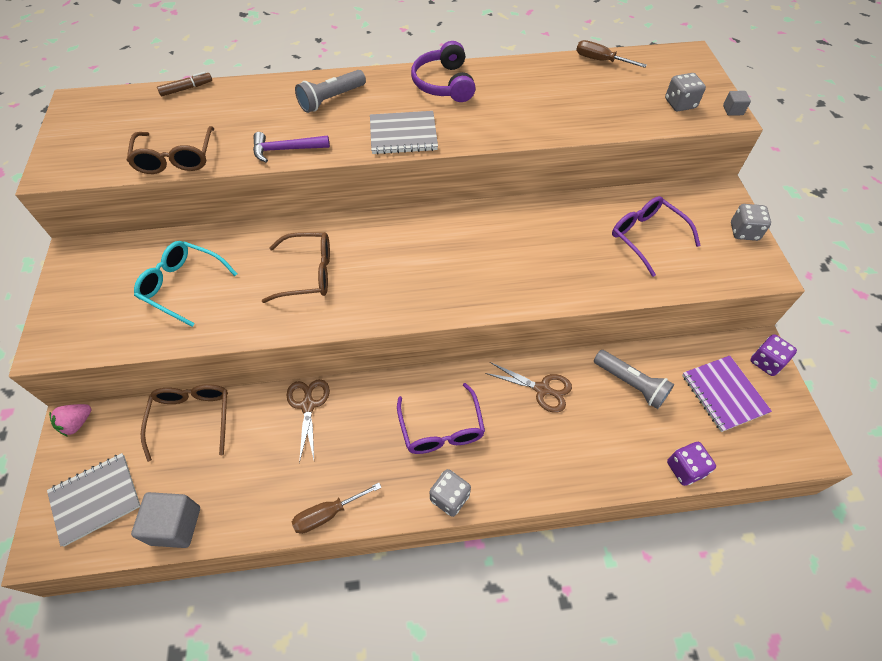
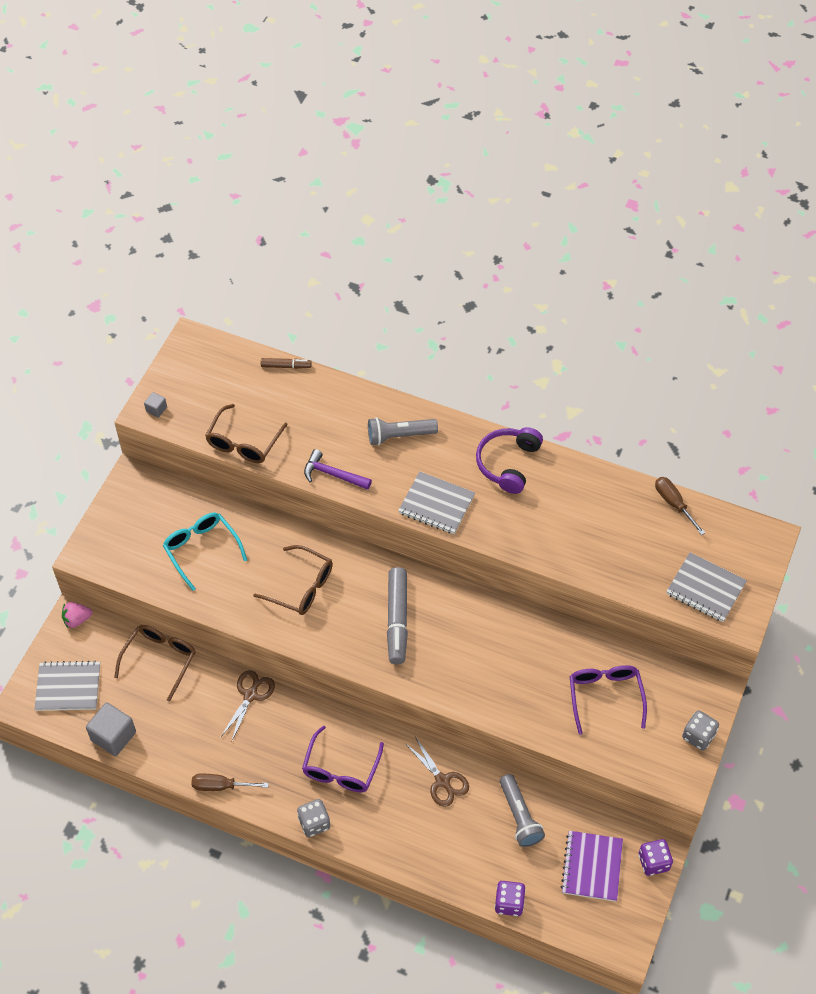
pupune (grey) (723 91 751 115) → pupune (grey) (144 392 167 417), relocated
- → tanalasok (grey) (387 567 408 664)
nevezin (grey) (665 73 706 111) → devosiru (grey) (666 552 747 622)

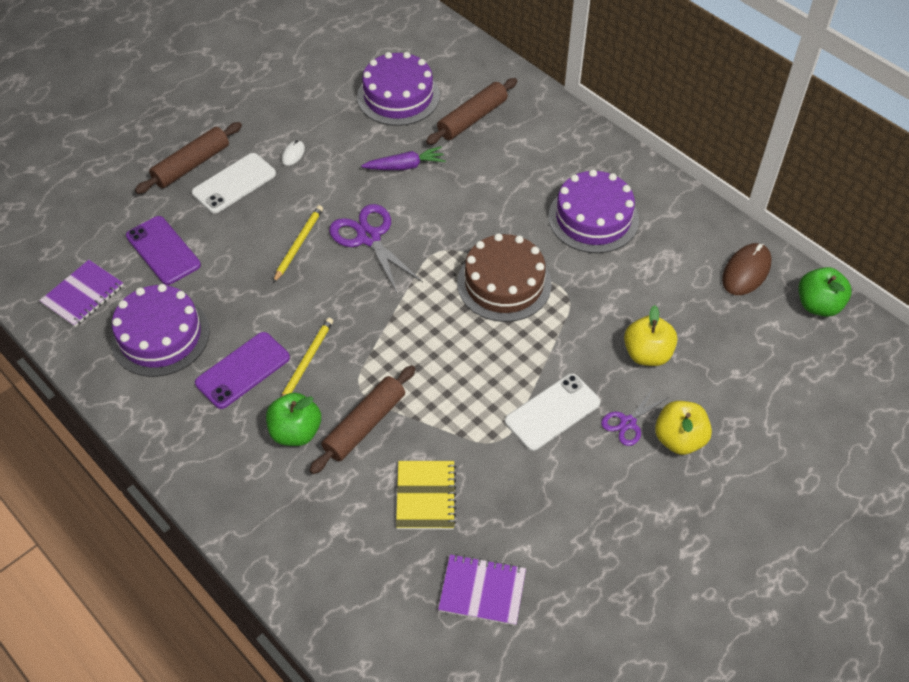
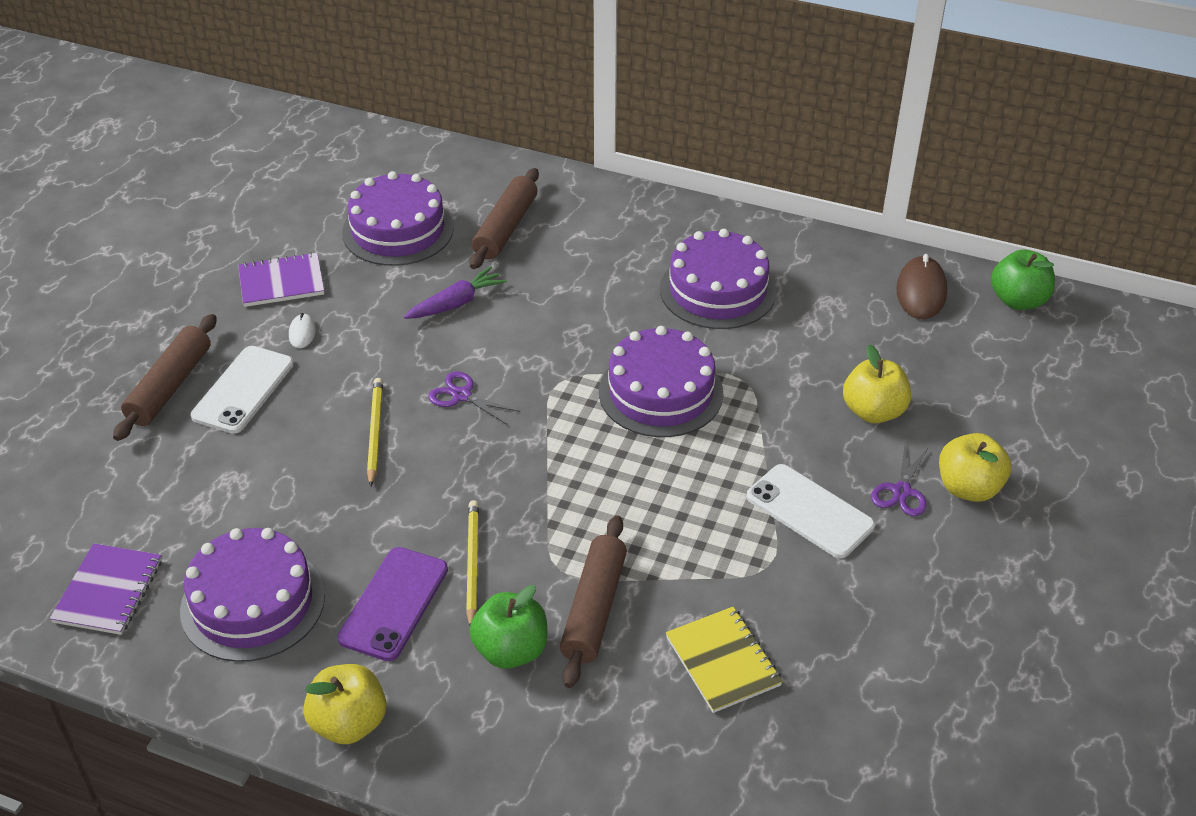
devosiru (purple) (438 554 526 626) → devosiru (purple) (238 252 324 307), relocated
- → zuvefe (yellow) (303 664 387 744)
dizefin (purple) (329 204 423 294) → dizefin (purple) (428 371 520 425), x0.58
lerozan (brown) (457 233 551 322) → lerozan (purple) (599 326 724 437)
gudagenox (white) (505 374 600 451) → gudagenox (white) (746 464 875 558), 75 degrees counterclockwise
gudagenox (purple) (126 216 201 285) → -

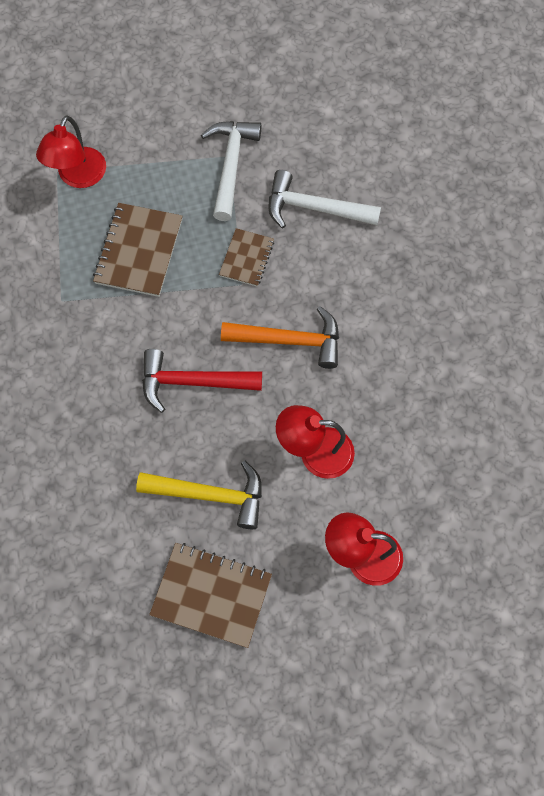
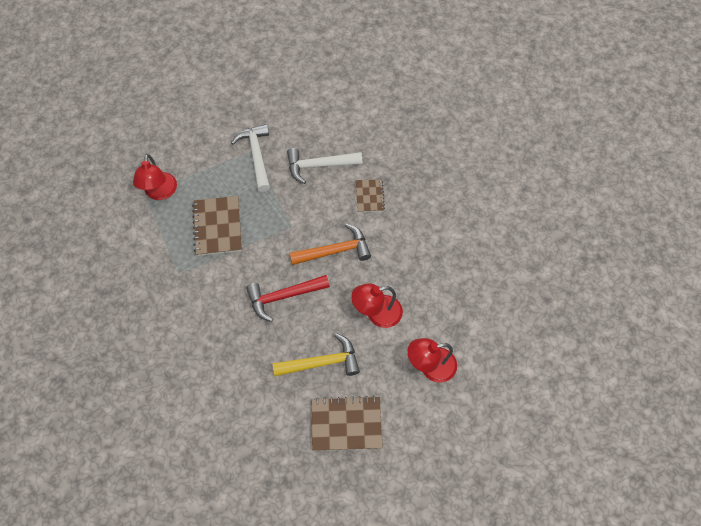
devosiru (brown) (219 228 274 287) → devosiru (brown) (355 179 385 212), relocated

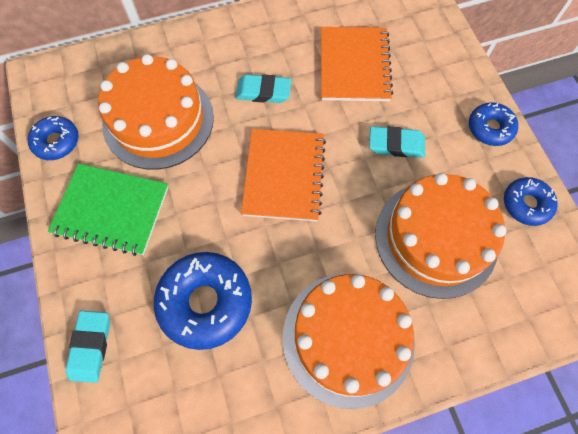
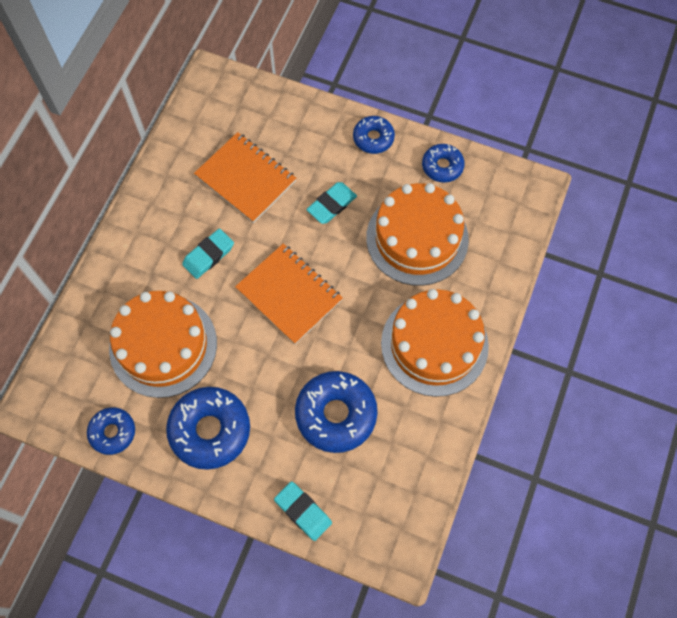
devosiru (green) (48 163 168 256) → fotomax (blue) (166 387 250 470)

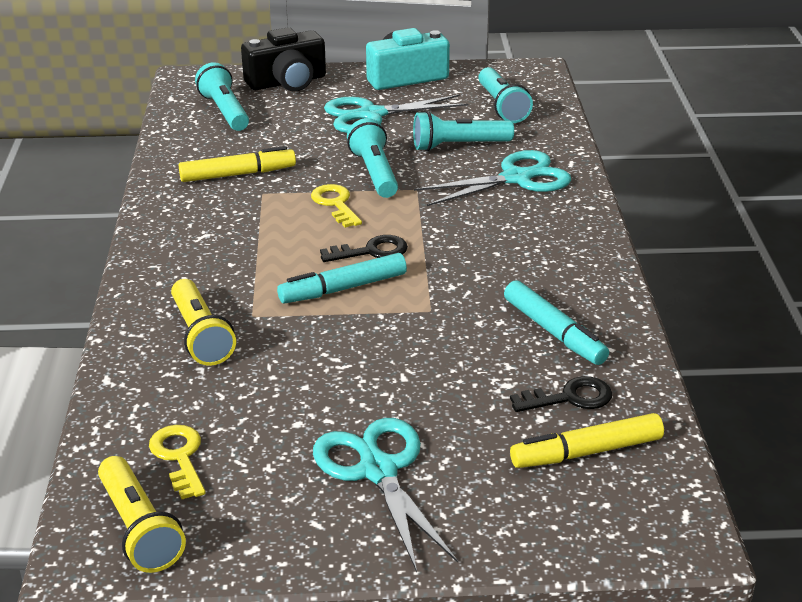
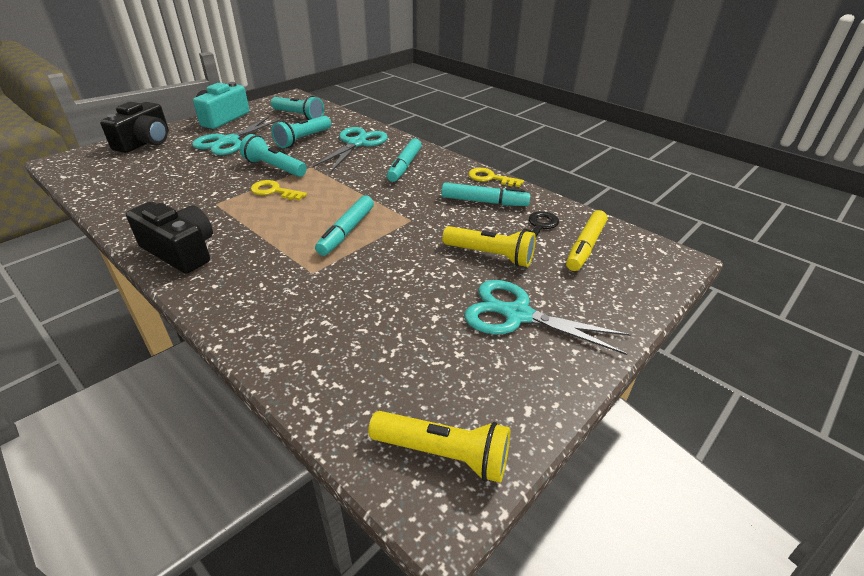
- → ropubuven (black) (126 202 213 274)
- → tanalasok (turquoise) (387 138 422 182)
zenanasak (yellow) (171 279 236 366) → zenanasak (yellow) (442 226 536 267), relocated
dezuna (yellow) (149 425 206 499) → dezuna (yellow) (468 168 524 187), relocated
tanalasok (yellow) (179 146 296 182) → -
zenanasak (turquoise) (195 62 249 131) → -
dezuna (black) (320 235 408 262) → -

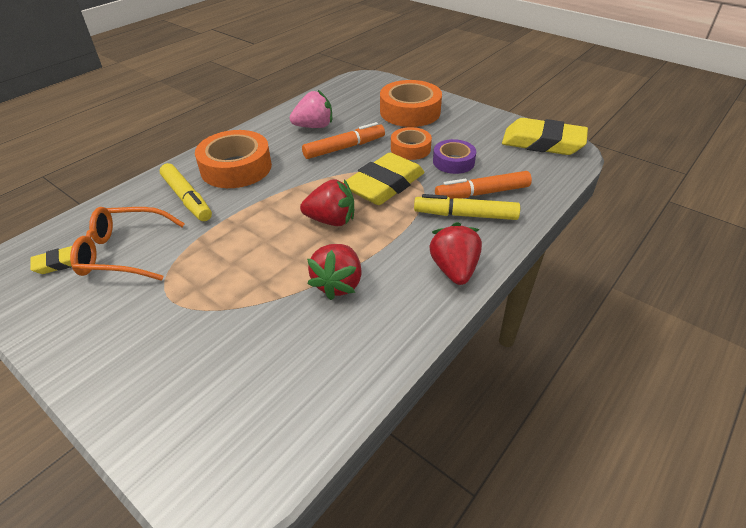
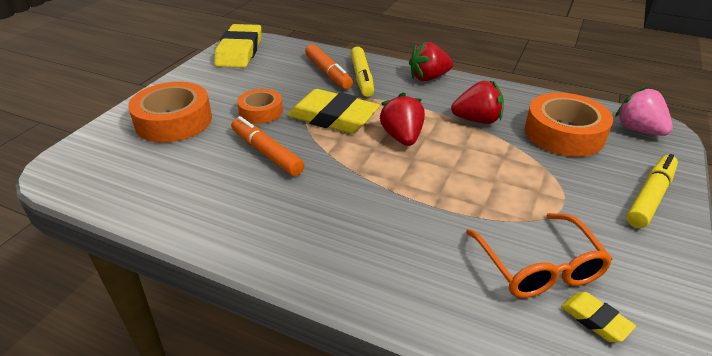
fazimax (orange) (195 130 272 188) → fazimax (orange) (525 93 613 157), relocated
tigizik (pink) (290 90 332 128) → tigizik (pink) (615 86 673 136), relocated
tanalasok (yellow) (160 163 212 221) → tanalasok (yellow) (626 154 678 228), relocated
fazimax (purple) (433 139 476 174) → -

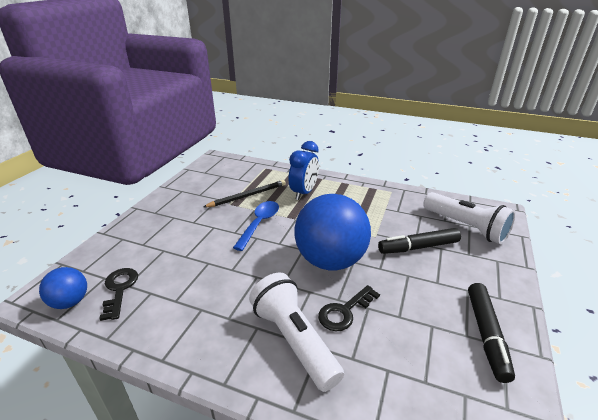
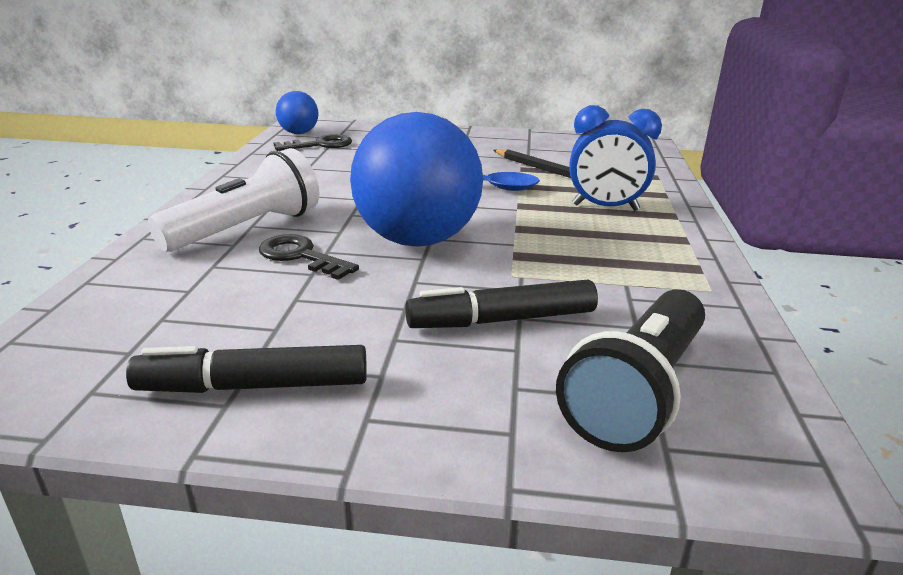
tanalasok (black) (378 228 461 254) → tanalasok (black) (405 280 598 328), 75 degrees counterclockwise
zenanasak (white) (423 192 516 244) → zenanasak (black) (556 289 705 452)

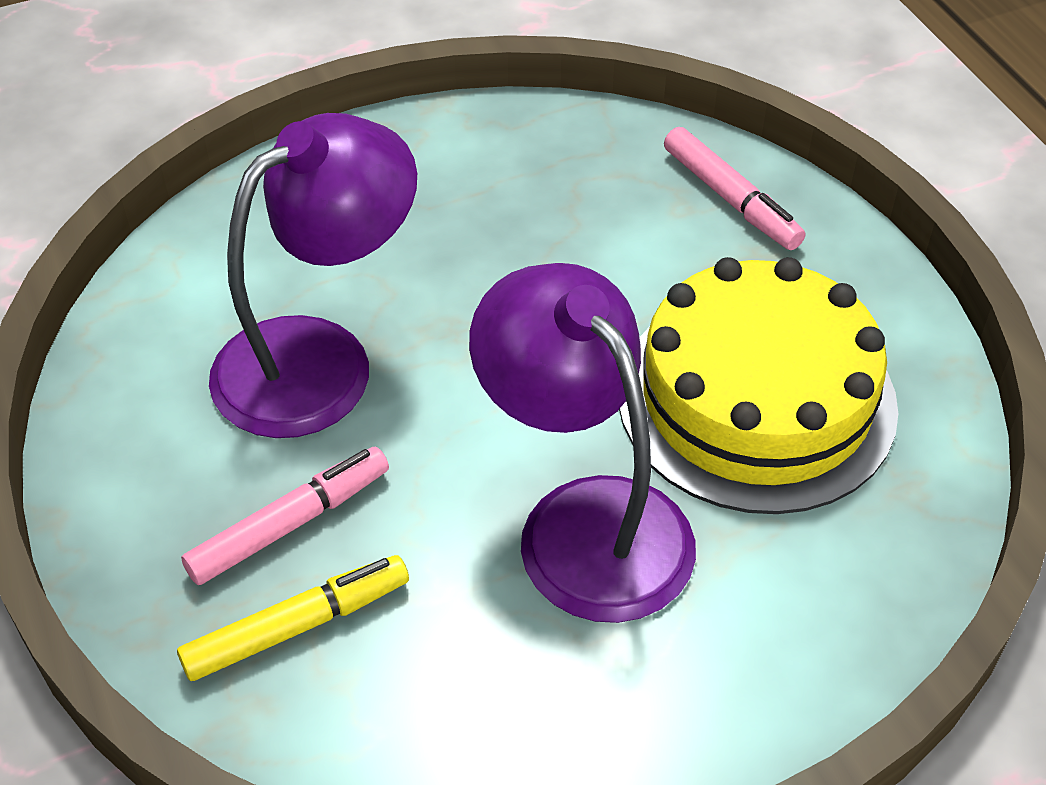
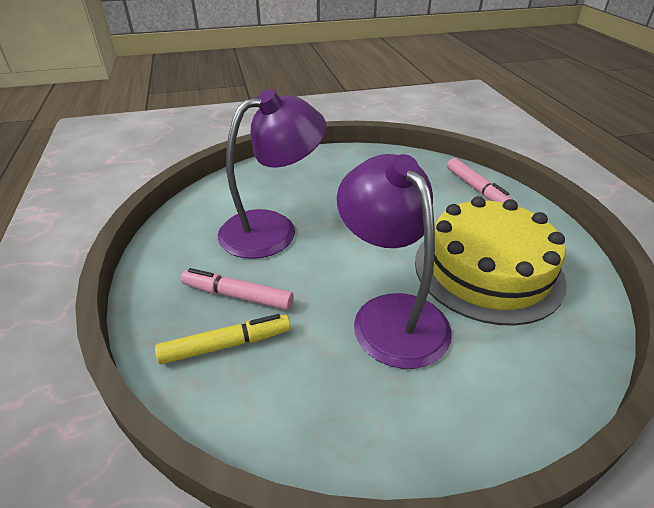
tanalasok (pink) (181 446 389 585) → tanalasok (pink) (181 268 294 310), 135 degrees counterclockwise

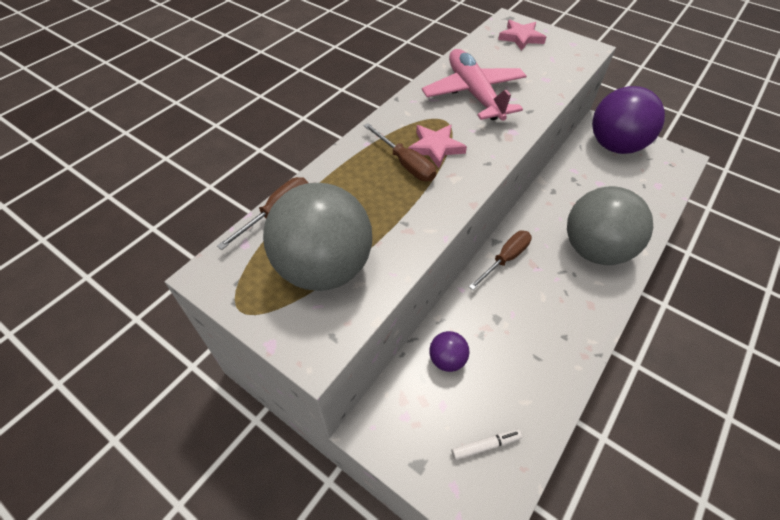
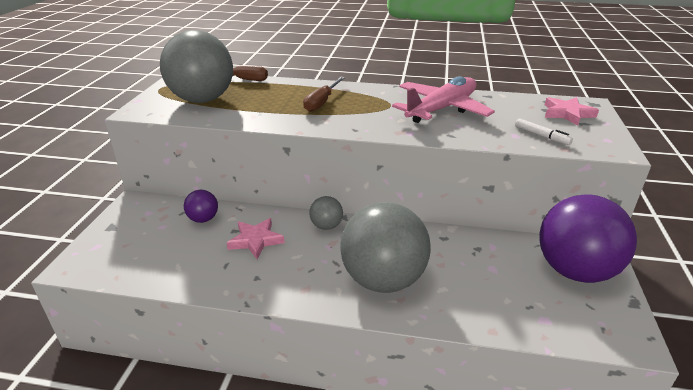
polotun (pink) (408 125 467 168) → polotun (pink) (227 218 284 259), relocated
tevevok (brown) (469 231 532 290) → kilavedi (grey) (309 196 343 230)
tanalasok (white) (452 429 522 460) → tanalasok (white) (515 118 573 145), relocated

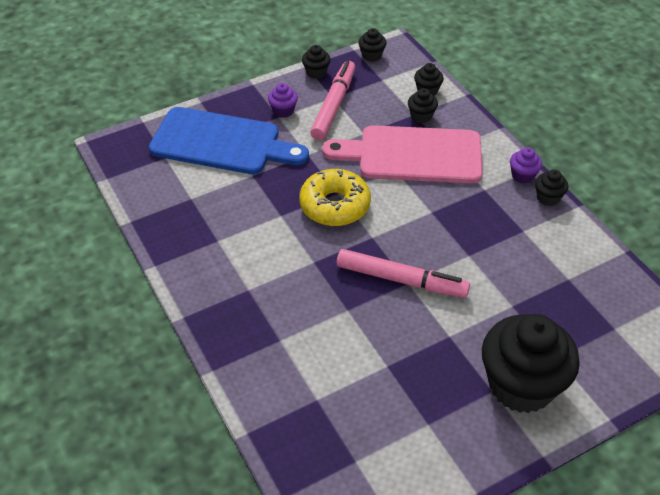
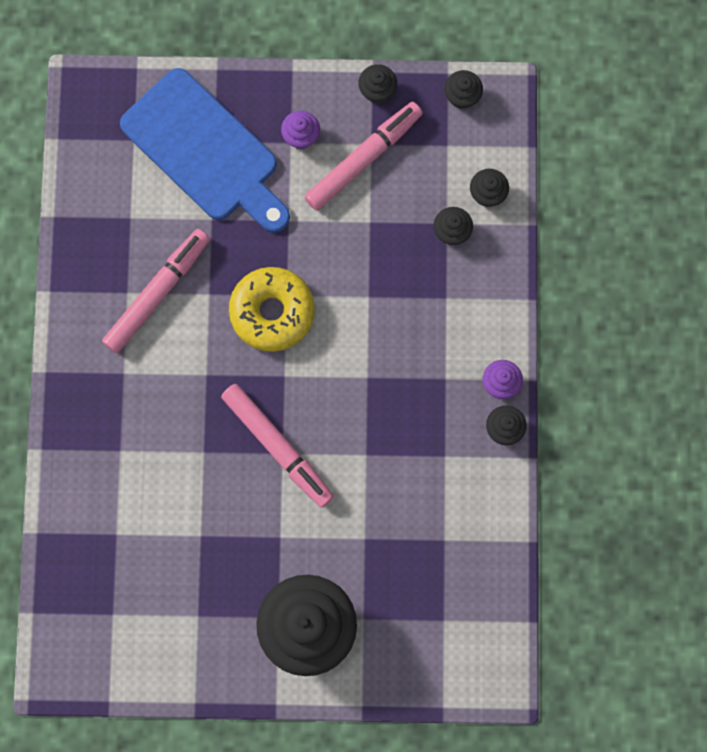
- → tanalasok (pink) (102 229 210 353)
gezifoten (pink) (322 125 483 183) → -

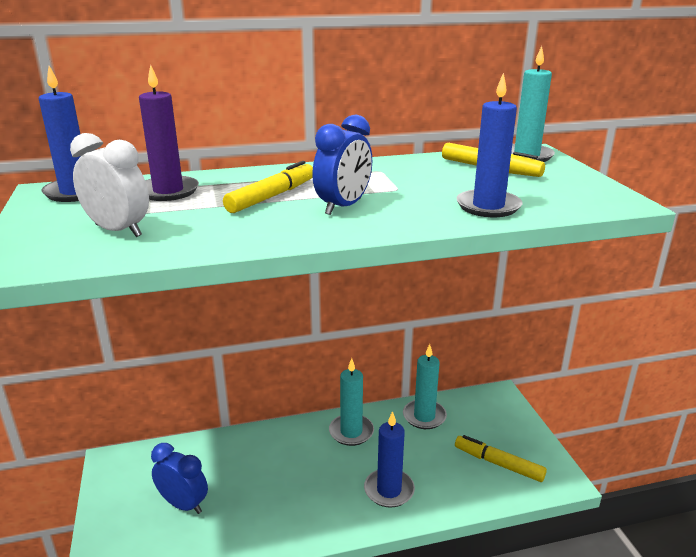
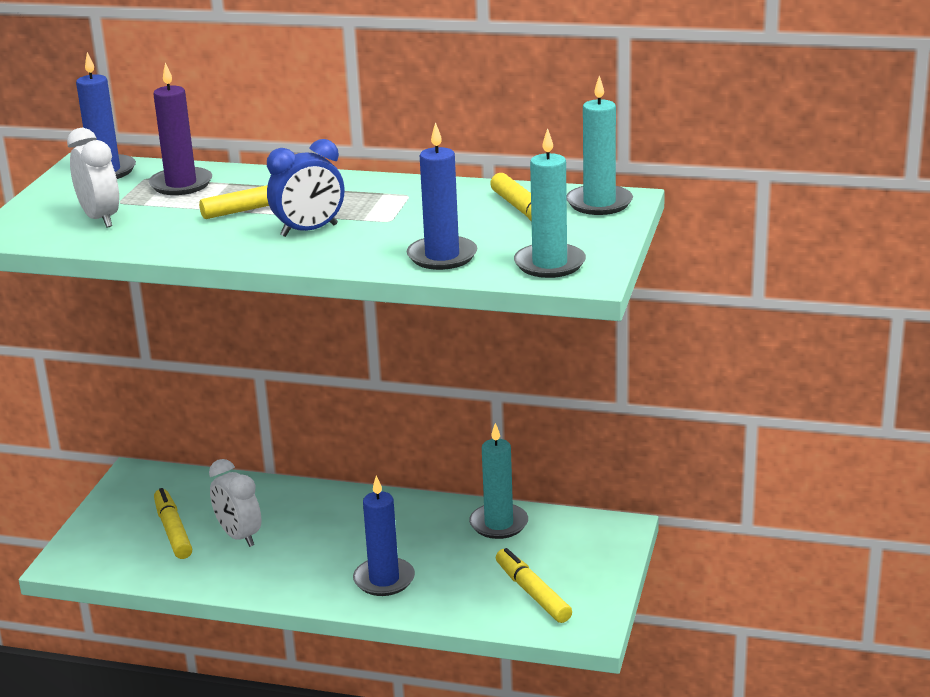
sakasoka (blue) (151 443 208 514) → tanalasok (yellow) (154 488 192 559)
- → sakasoka (white) (209 459 262 547)
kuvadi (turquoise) (329 358 374 446) → kuvadi (turquoise) (514 128 586 278), relocated

